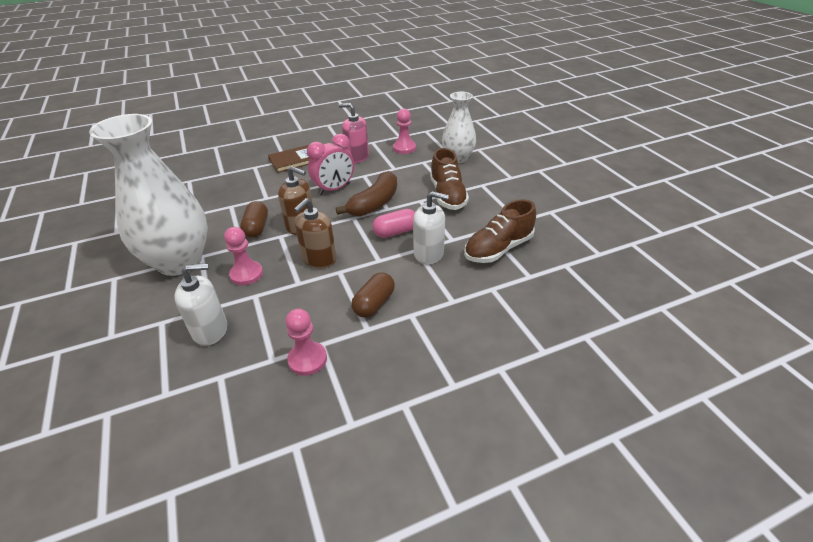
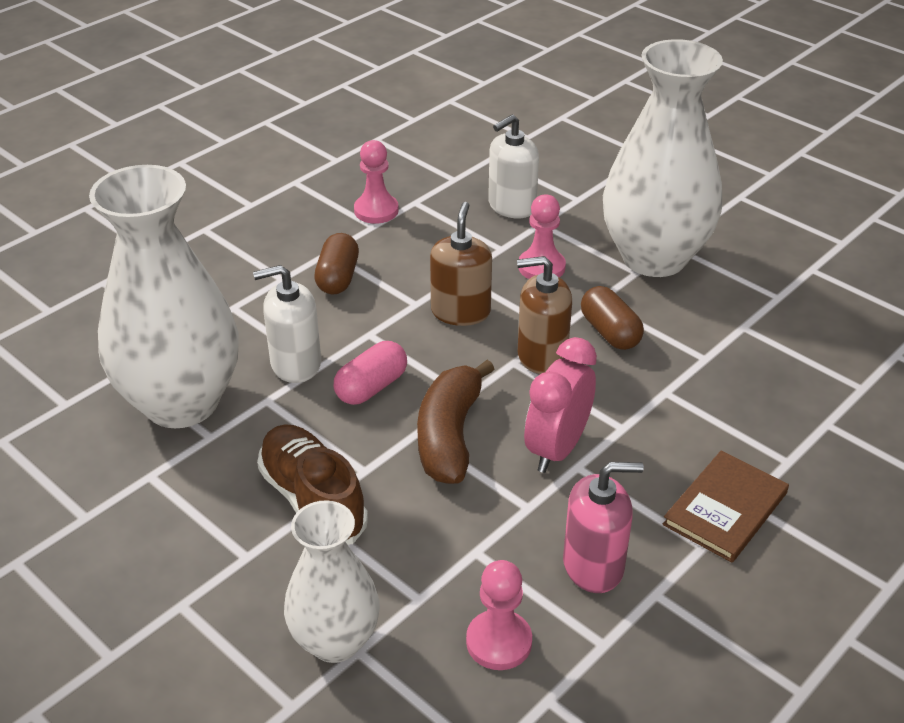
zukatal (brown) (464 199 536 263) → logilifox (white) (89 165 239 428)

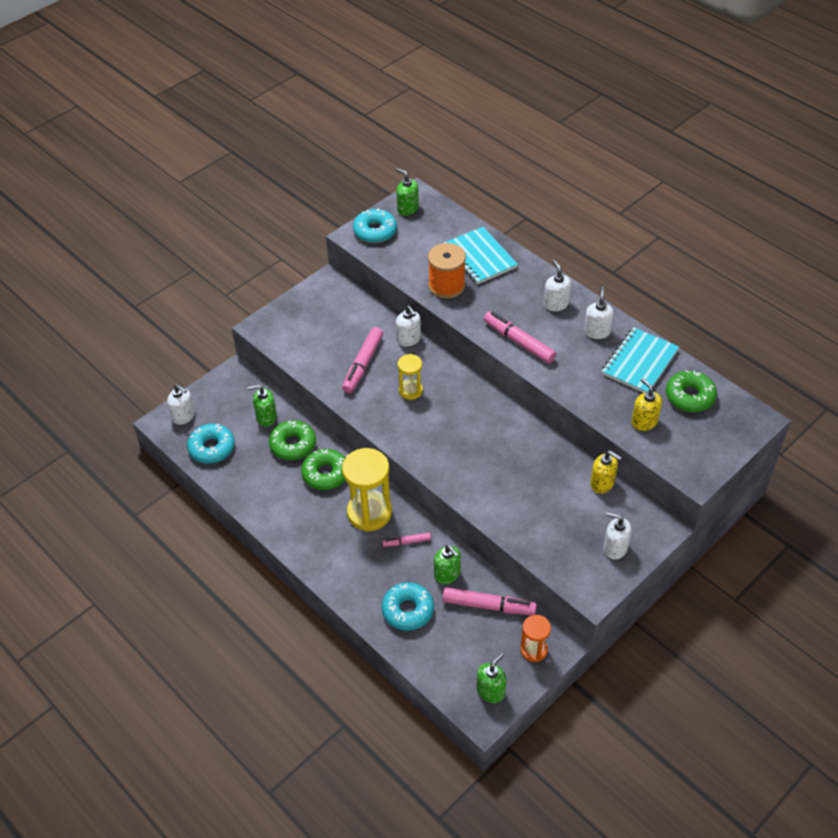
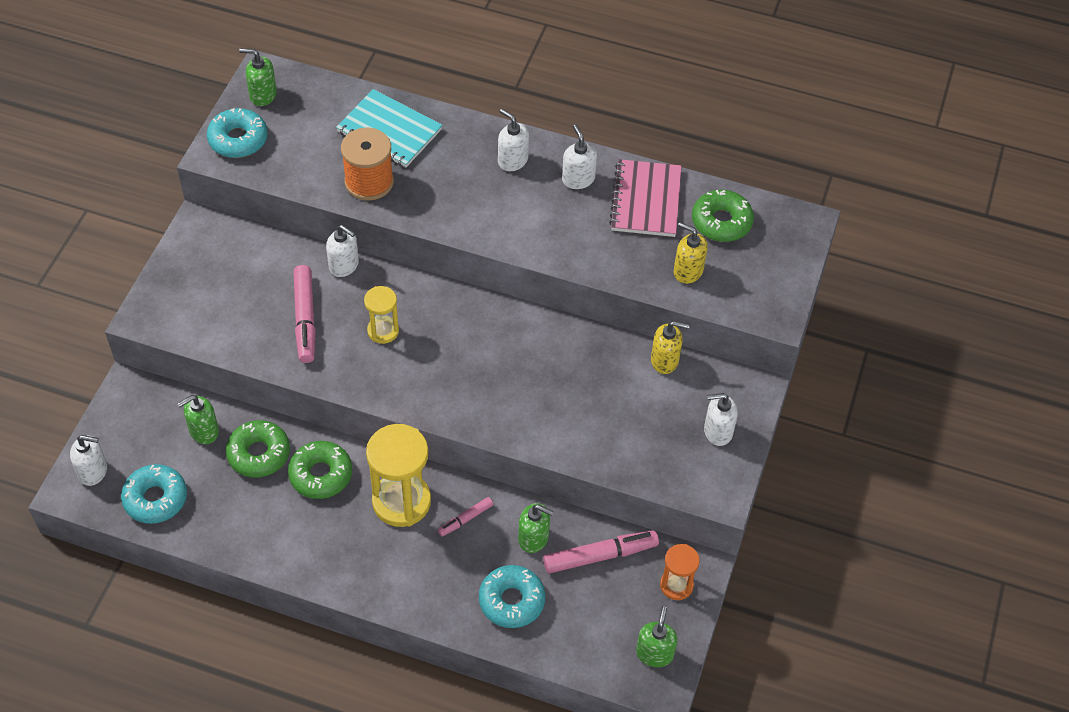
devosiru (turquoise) (602 327 679 393) → devosiru (pink) (609 159 682 237)
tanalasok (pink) (484 311 556 363) → -

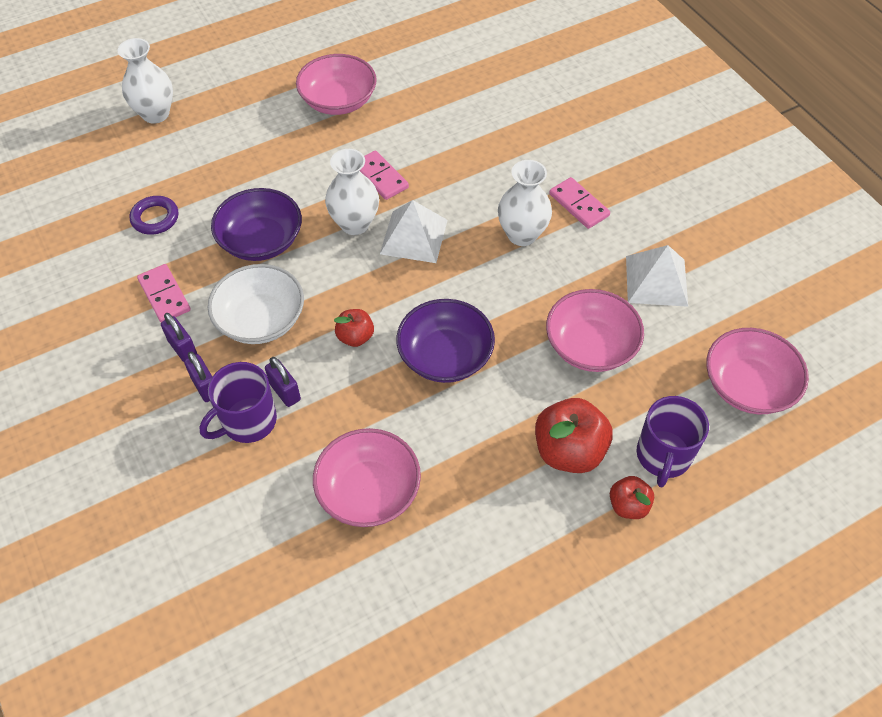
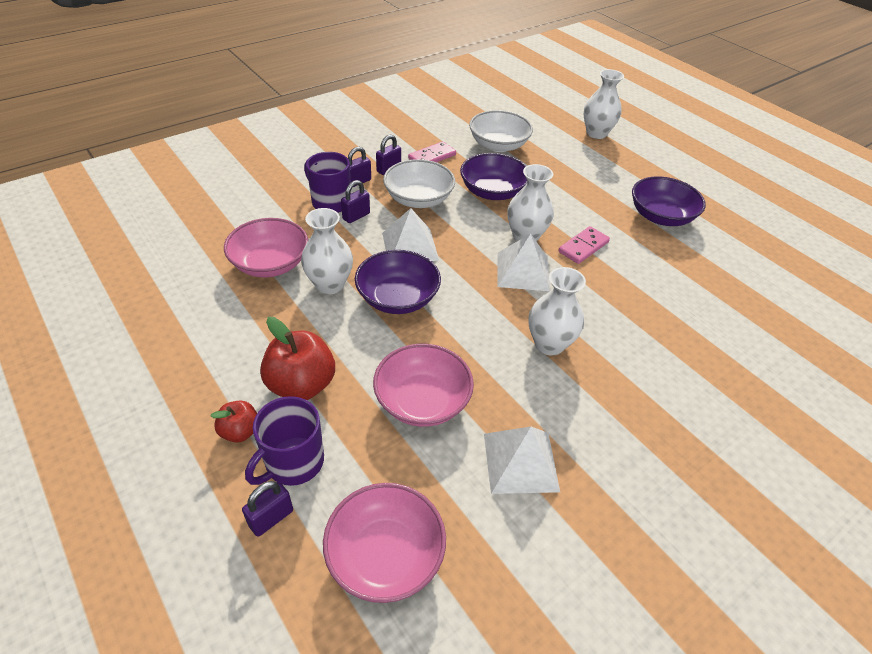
- → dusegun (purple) (242 481 293 537)
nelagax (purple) (637 396 709 487) → nelagax (purple) (245 396 324 486), 60 degrees counterclockwise
- → logilifox (white) (301 208 353 294)
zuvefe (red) (334 309 374 347) → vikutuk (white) (382 208 439 261)
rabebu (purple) (130 196 178 235) → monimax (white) (469 110 533 152)
monimax (pink) (296 54 377 115) → monimax (purple) (632 176 706 226)
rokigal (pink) (549 177 610 229) → -

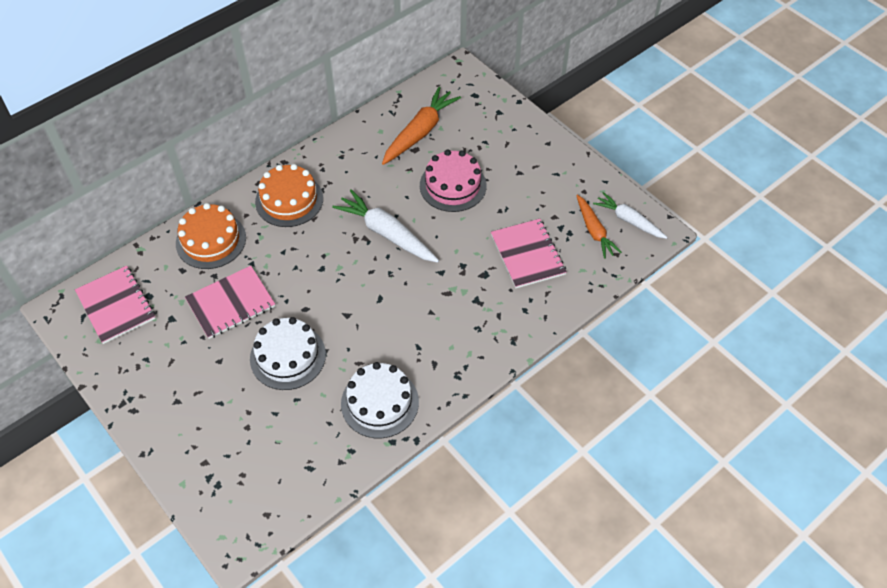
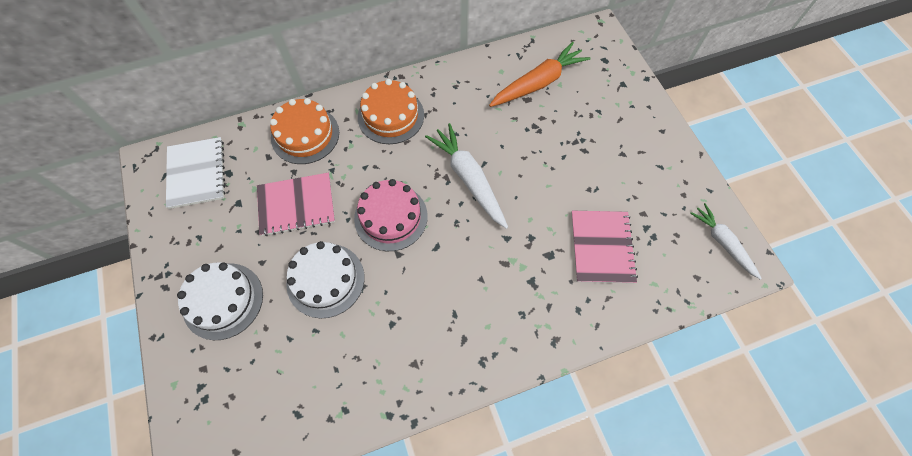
devosiru (pink) (75 265 156 344) → devosiru (white) (166 137 226 209)
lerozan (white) (341 362 419 438) → lerozan (white) (177 262 263 340), relocated
lerozan (pink) (420 150 487 212) → lerozan (pink) (354 179 428 251), relocated
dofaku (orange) (576 195 622 259) → -

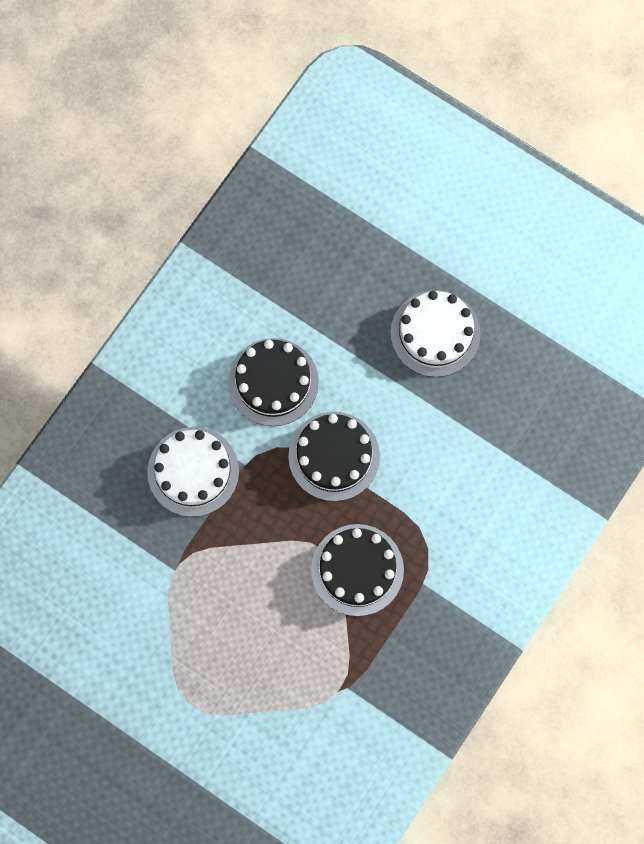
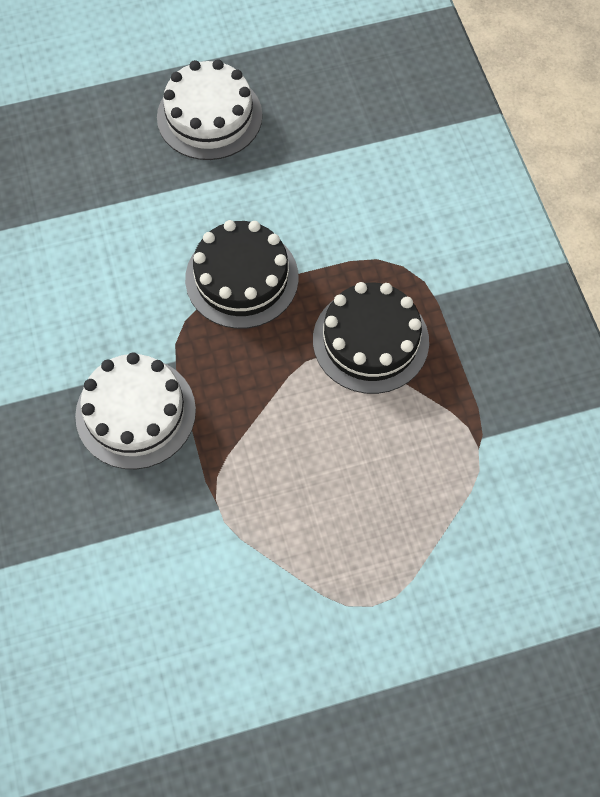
lerozan (black) (228 338 319 426) → -

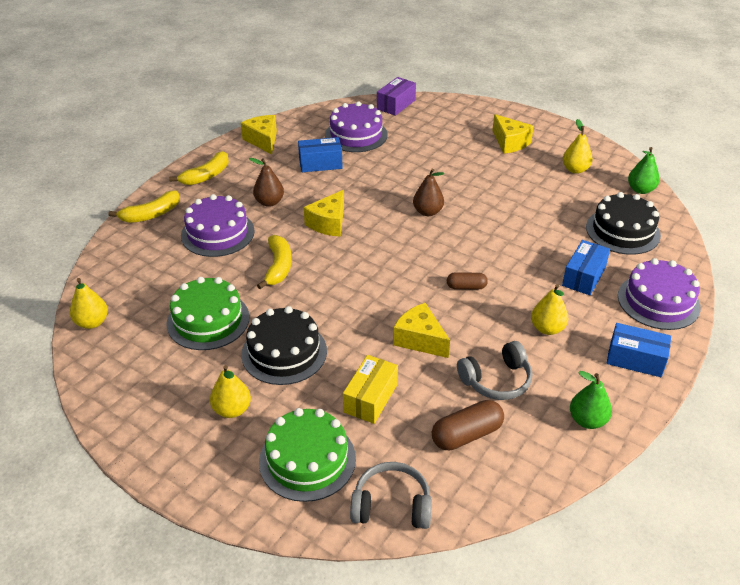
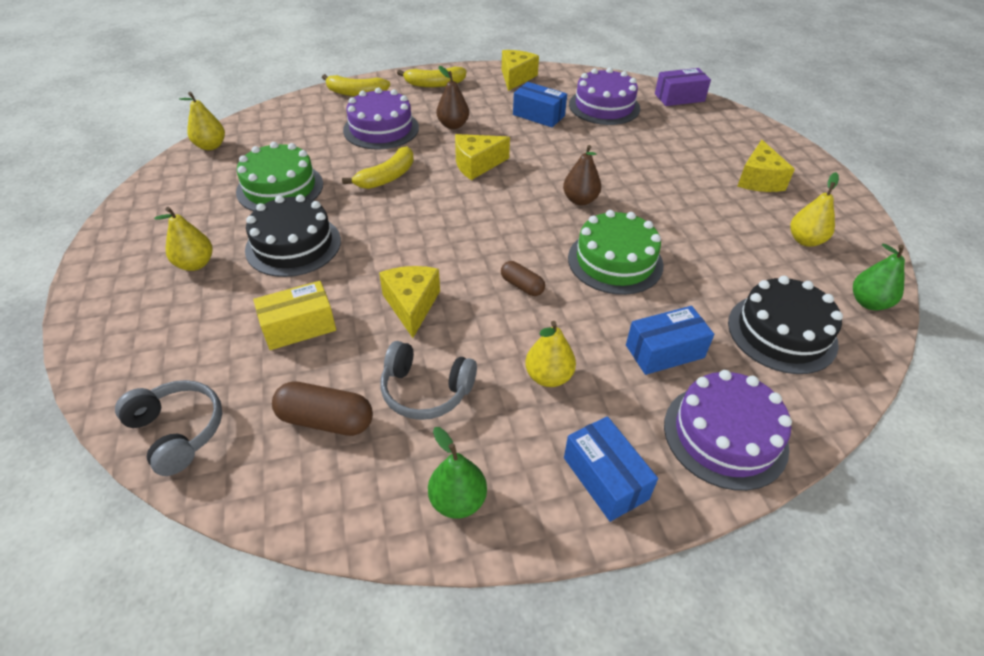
lerozan (green) (259 408 356 502) → lerozan (green) (568 210 664 295), relocated

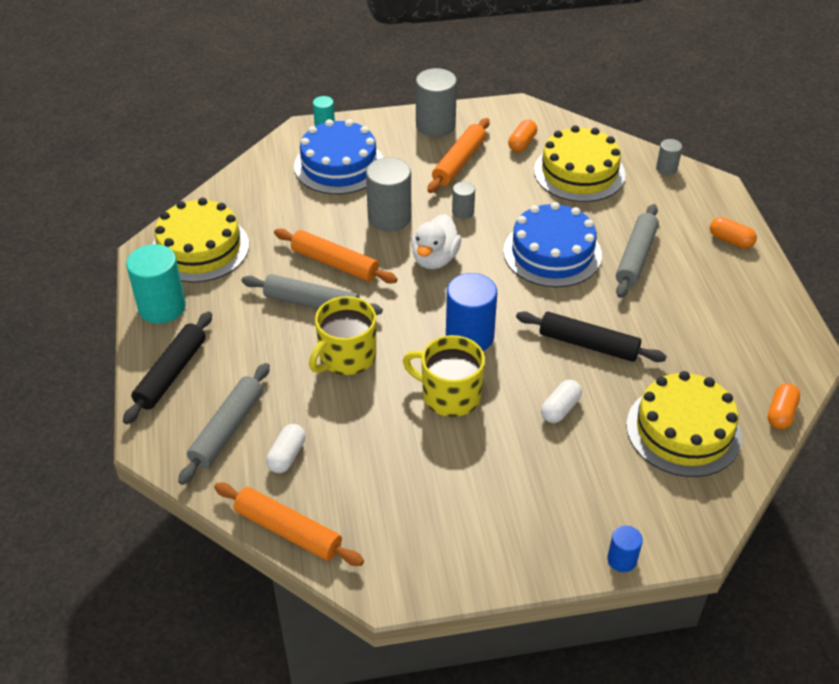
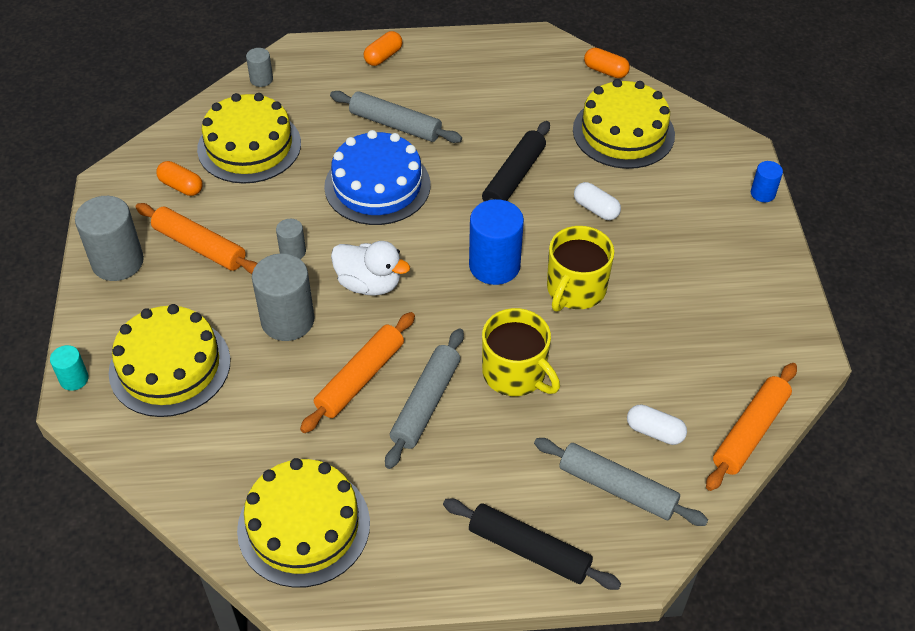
lerozan (blue) (294 119 383 194) → lerozan (yellow) (109 304 230 417)
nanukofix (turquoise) (126 244 186 324) → -

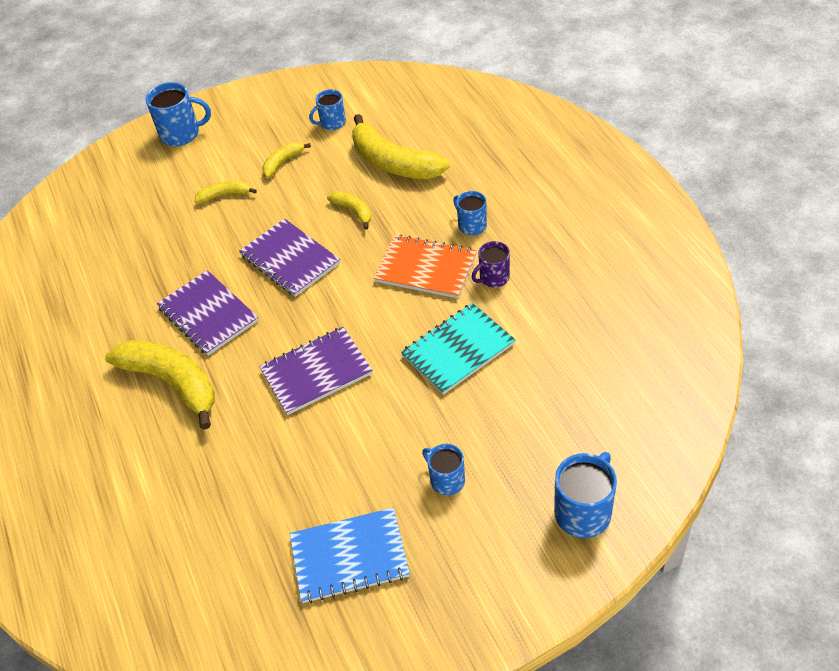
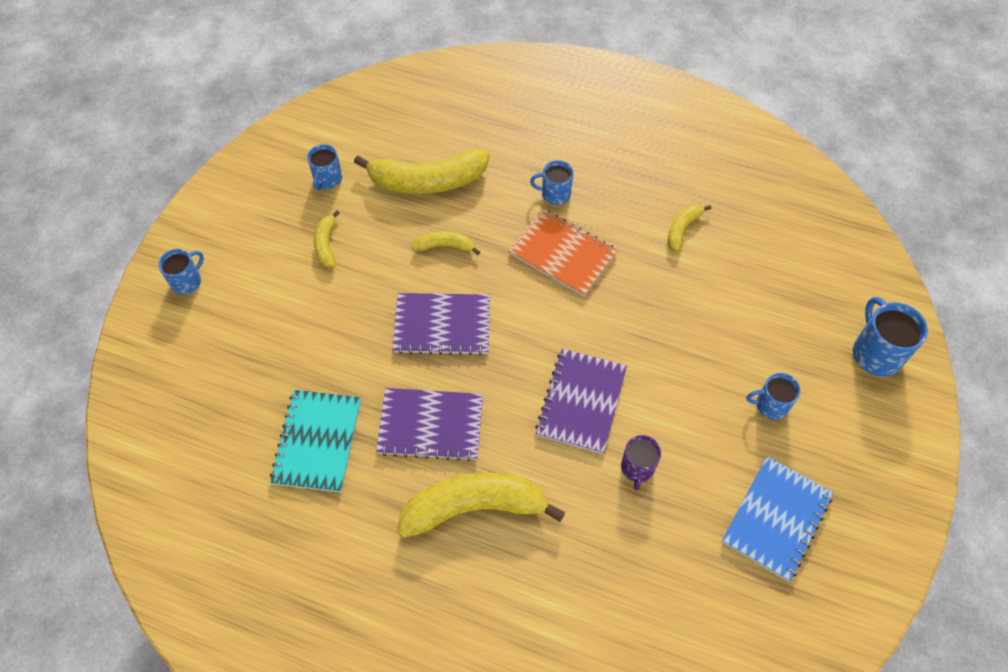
nelagax (blue) (146 82 211 146) → nelagax (blue) (158 249 204 295), x0.63
devosiru (turquoise) (401 303 516 395) → devosiru (turquoise) (270 390 361 492), relocated
devosiru (orange) (374 234 477 299) → devosiru (orange) (508 209 618 297), 60 degrees clockwise
nelagax (purple) (472 241 510 287) → nelagax (purple) (621 435 661 491), relocated
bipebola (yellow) (195 181 257 204) → bipebola (yellow) (668 205 711 252), relocated

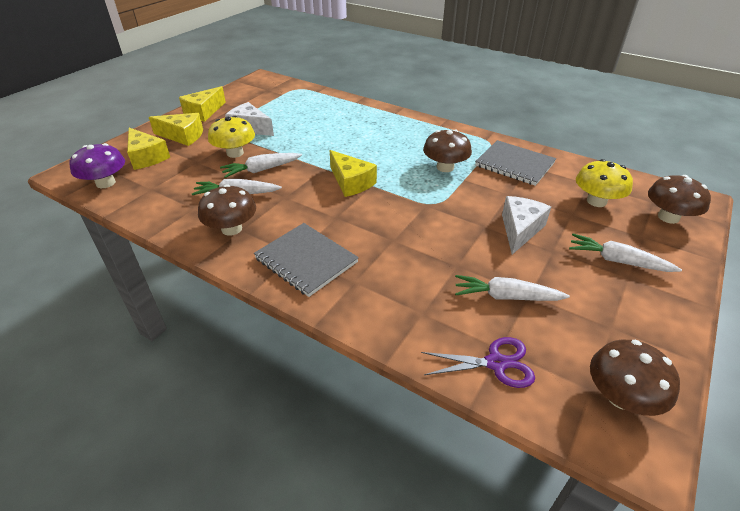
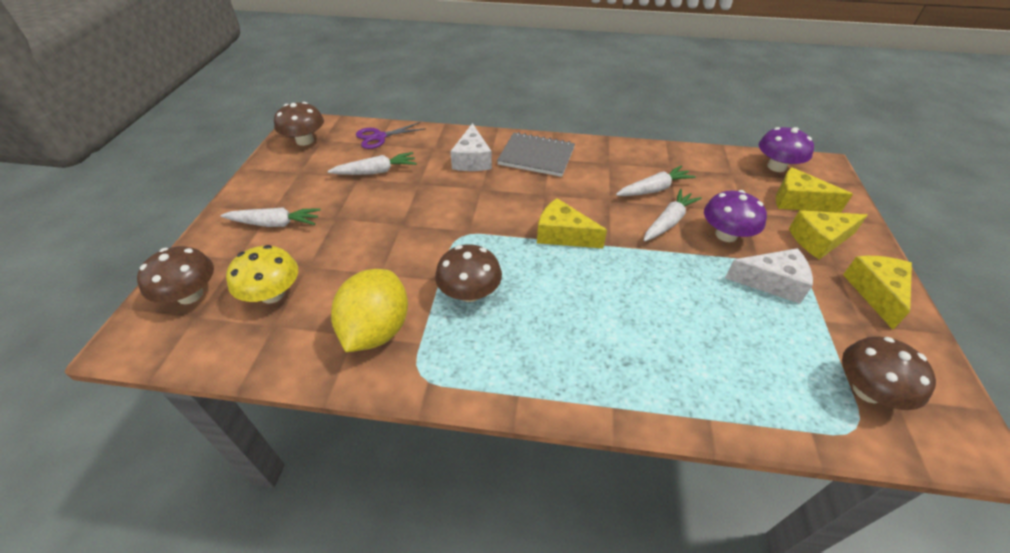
devosiru (grey) (475 140 556 186) → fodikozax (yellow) (331 269 408 352)
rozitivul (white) (502 196 551 254) → rozitivul (white) (450 123 492 171), relocated
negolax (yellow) (208 116 255 158) → negolax (purple) (704 190 767 242)
negolax (brown) (198 184 256 236) → negolax (brown) (842 336 936 410), relocated

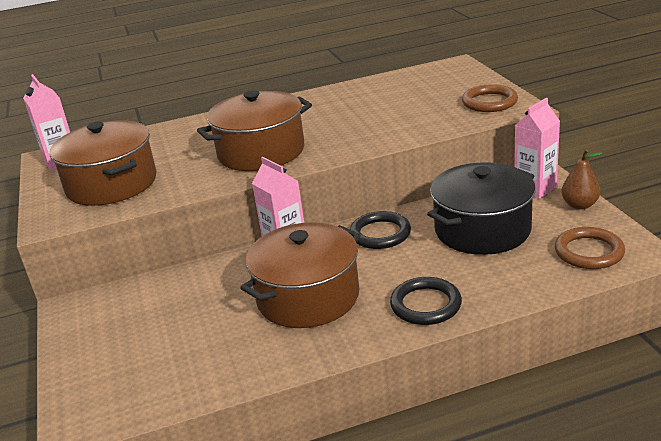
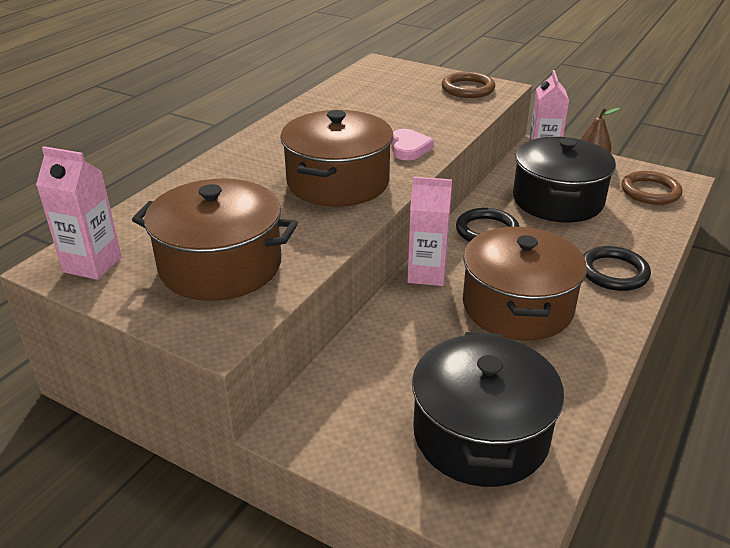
- → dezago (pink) (391 129 434 161)
- → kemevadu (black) (412 332 564 487)

